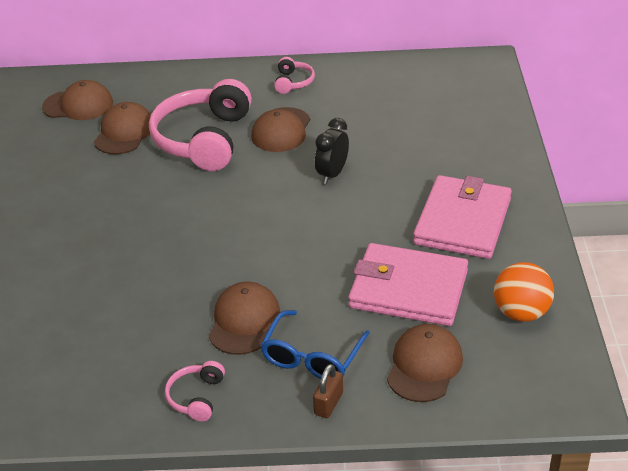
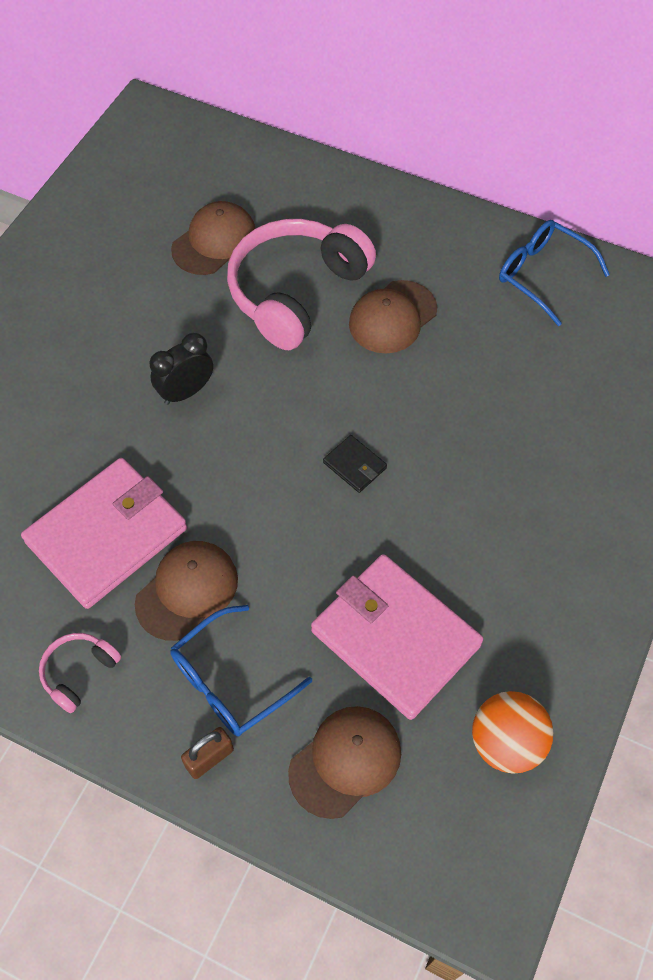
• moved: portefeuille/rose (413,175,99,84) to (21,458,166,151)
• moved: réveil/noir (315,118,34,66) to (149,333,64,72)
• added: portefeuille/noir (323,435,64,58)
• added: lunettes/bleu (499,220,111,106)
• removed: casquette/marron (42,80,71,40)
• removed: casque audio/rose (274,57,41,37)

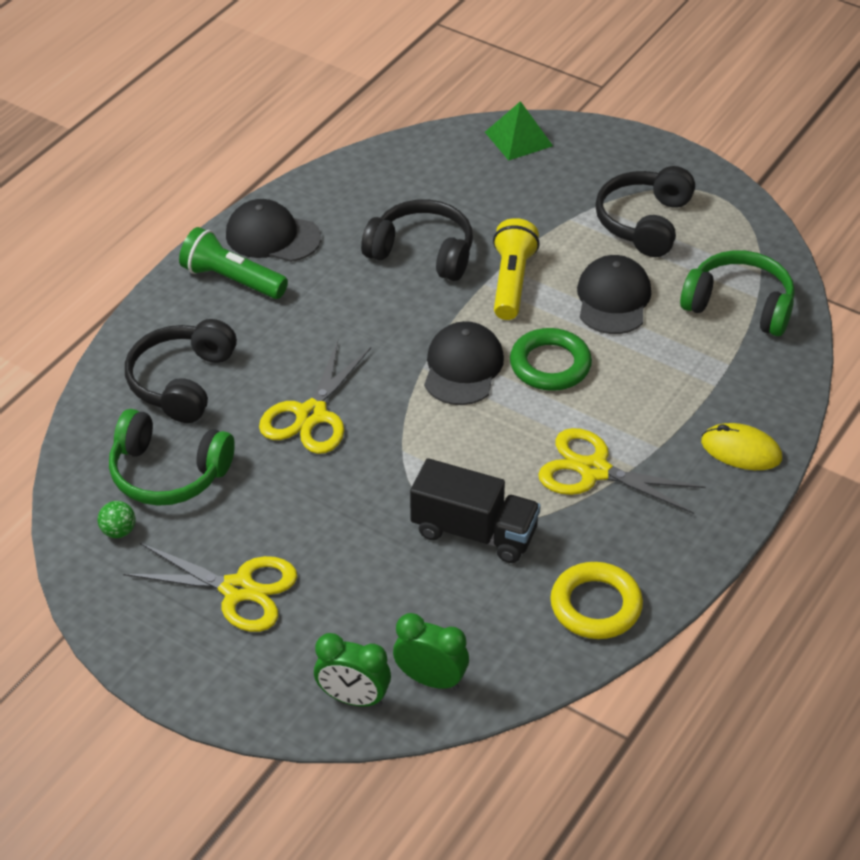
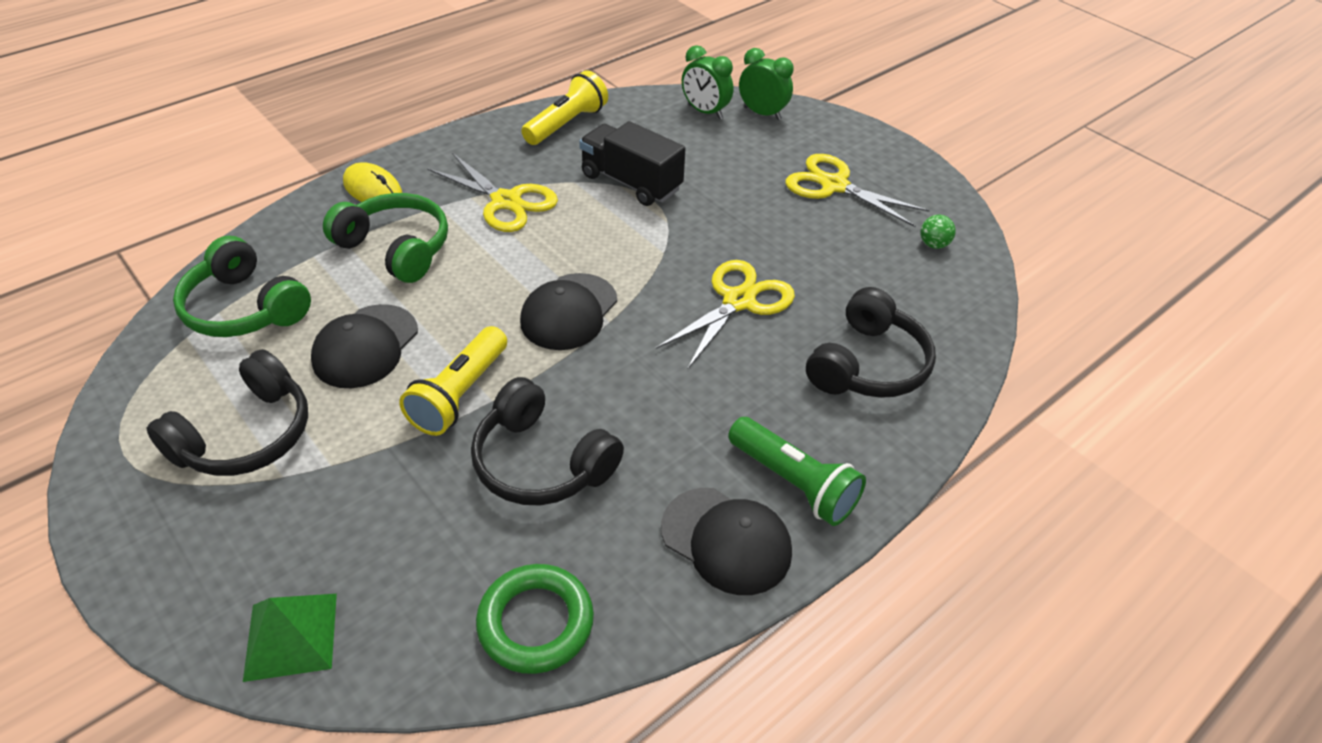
• moved: casque audio/vert (109,409,126,97) to (323,193,125,90)
• moved: anneau/vert (510,328,82,63) to (476,564,118,110)
• replaced: anneau/jaune (550,562,93,77) to lampe de poche/jaune (521,70,87,75)

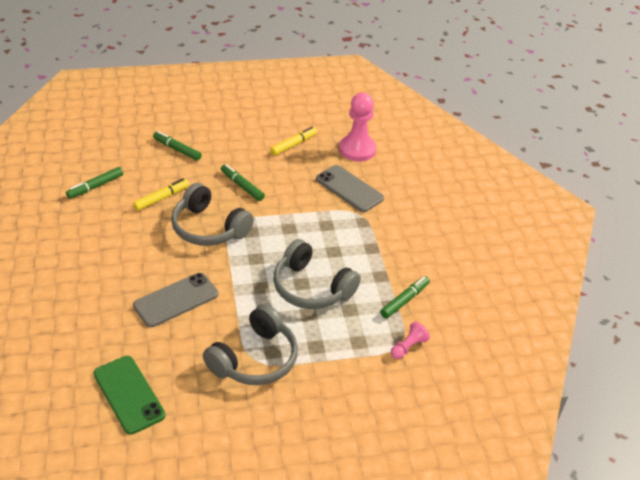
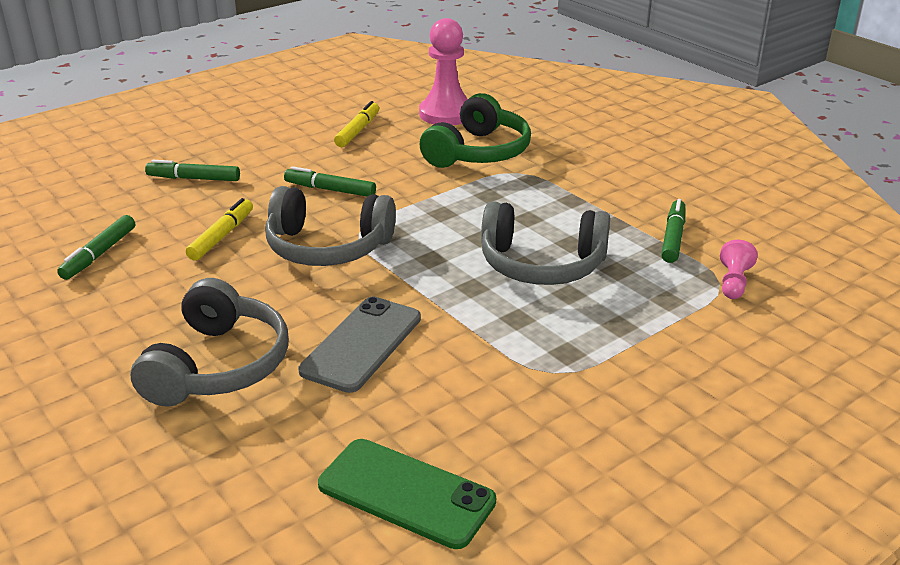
• moved: casque audio/gris (203,304,95,81) to (130,278,159,129)
• replaced: téléphone/gris (316,165,68,47) to casque audio/vert (419,93,112,75)

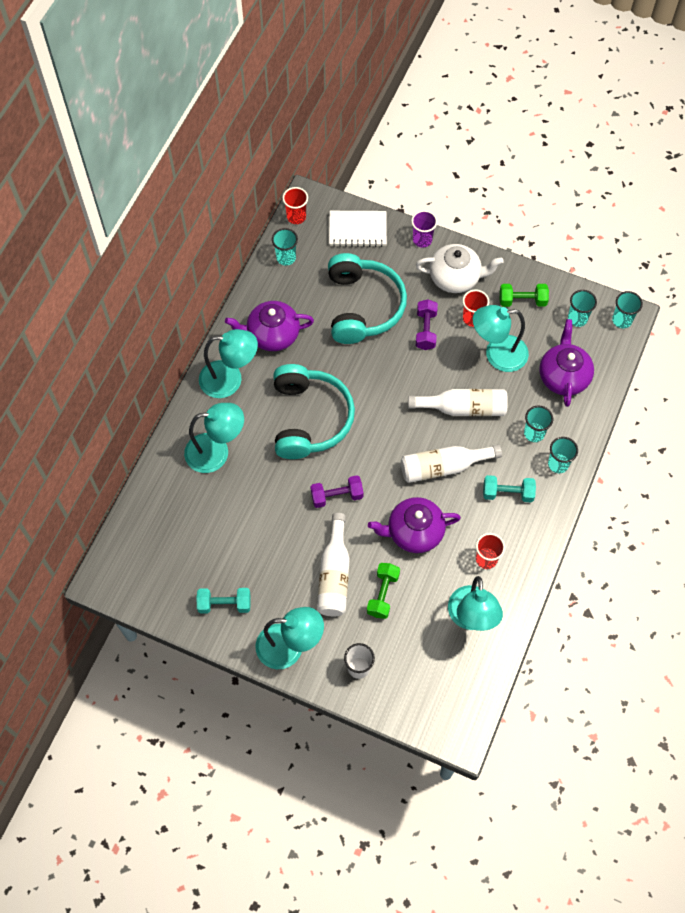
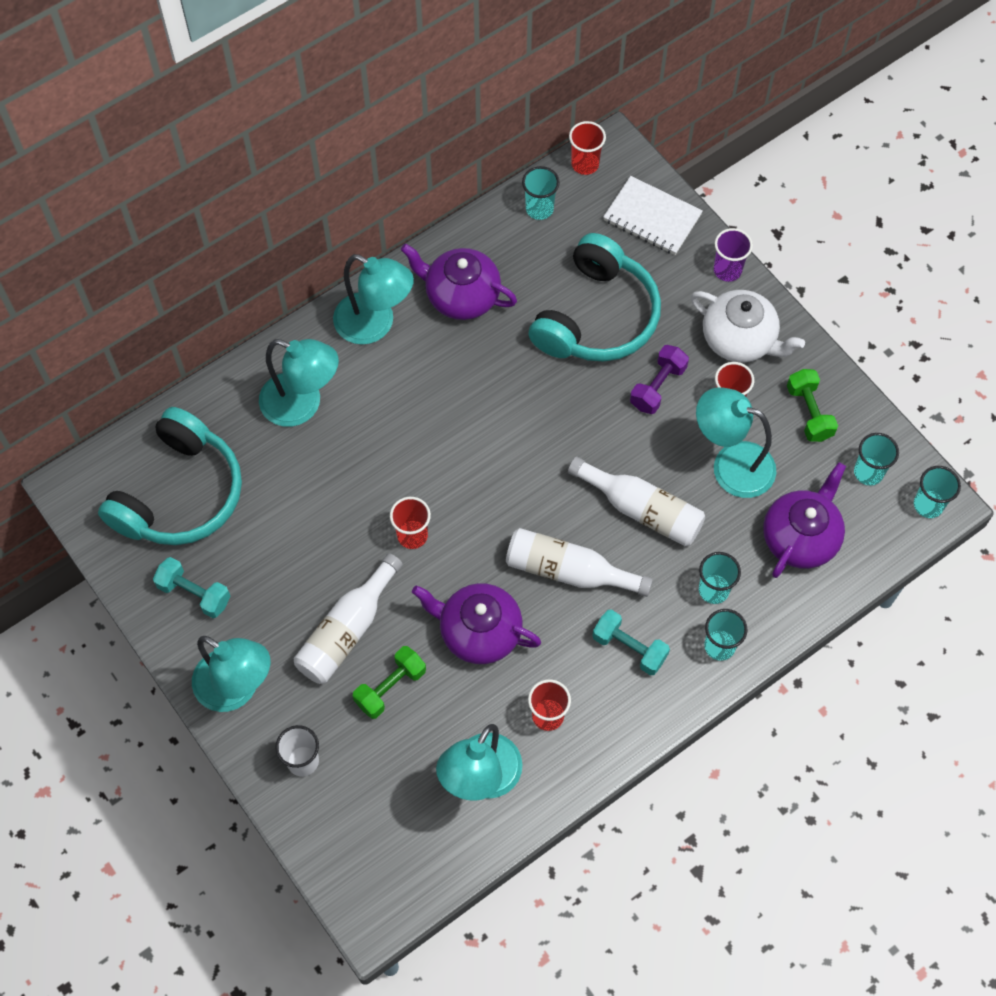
• moved: casque audio/turquoise (274,364,81,95) to (98,407,144,138)
• replaced: haltère/violet (310,475,54,33) to gobelet/rouge (390,497,41,52)
• turned: haltère/vert (500,284,49,23) = (787,369,51,73) 45 degrees clockwise

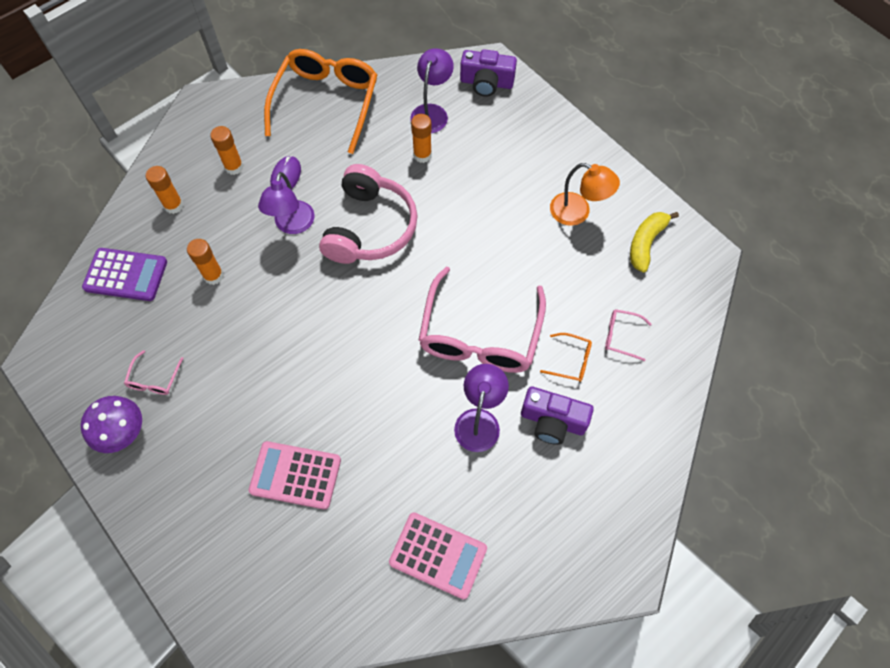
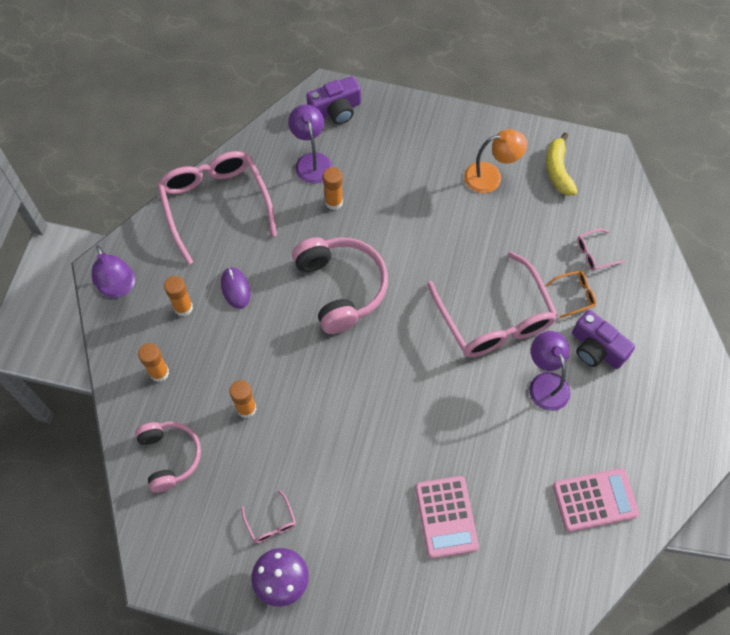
• moved: lampe/violet (258,172,57,62) to (92,246,43,52)
• replaced: calculatrice/violet (82,248,85,53) to casque audio/rose (135,422,66,70)
• recoloured: lunettes/orange (264,49,113,105) to lunettes/rose (157,151,120,114)
• turned: calculatrice/rose (248,441,93,68) = (415,476,64,83) 75 degrees counterclockwise
• turned: appareil photo/violet (521,386,73,59) = (572,310,63,59) 60 degrees clockwise

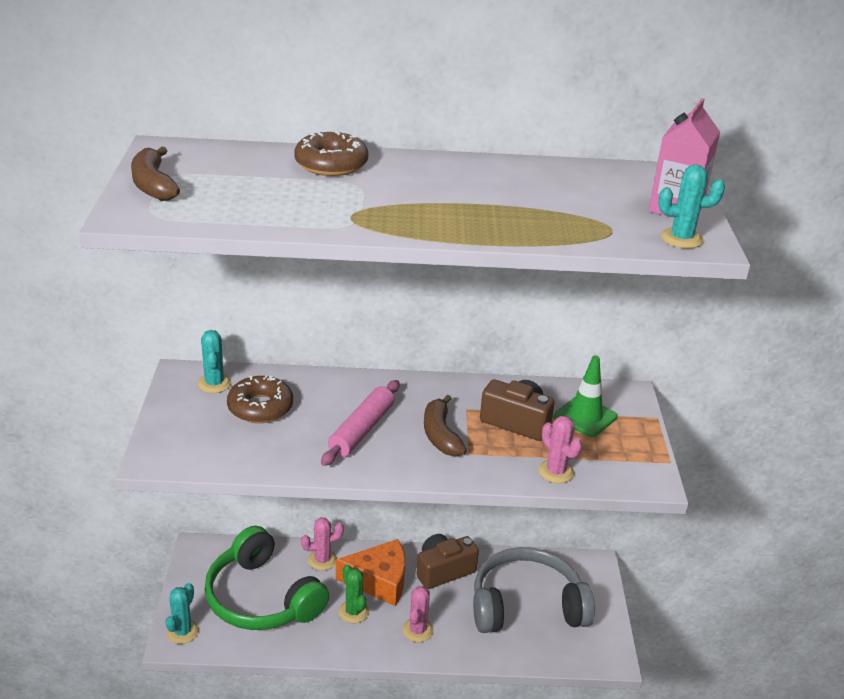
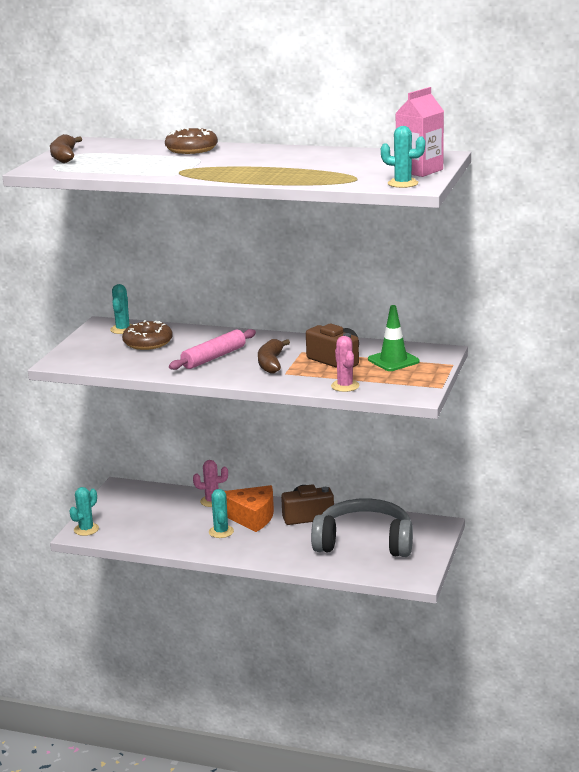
• recoloured: cactus/vert (338,564,31,59) to cactus/turquoise (209,489,25,49)
• removed: casque audio/vert (205,526,124,104)
• removed: cactus/rose (402,586,32,56)

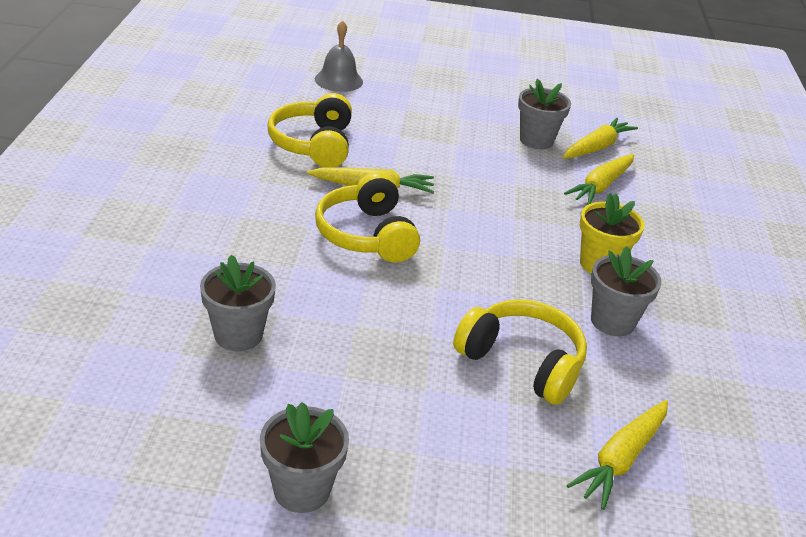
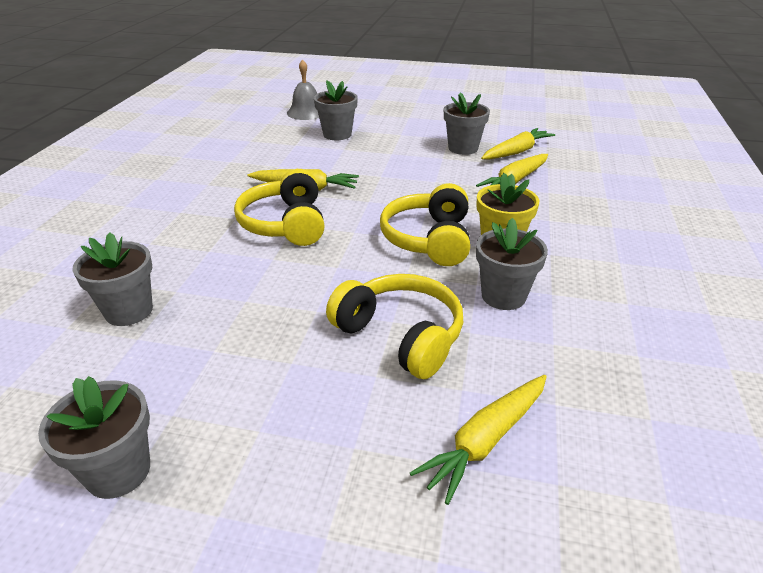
• added: pot de fleurs/gris (314,80,44,60)
• moved: casque audio/jaune (267,93,85,75) to (380,183,90,83)

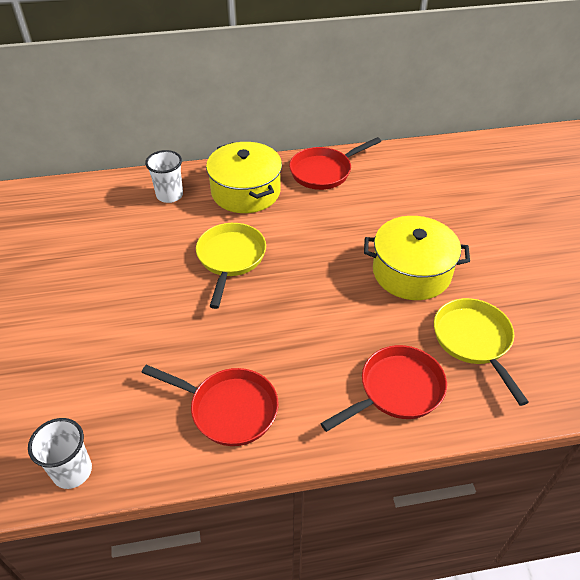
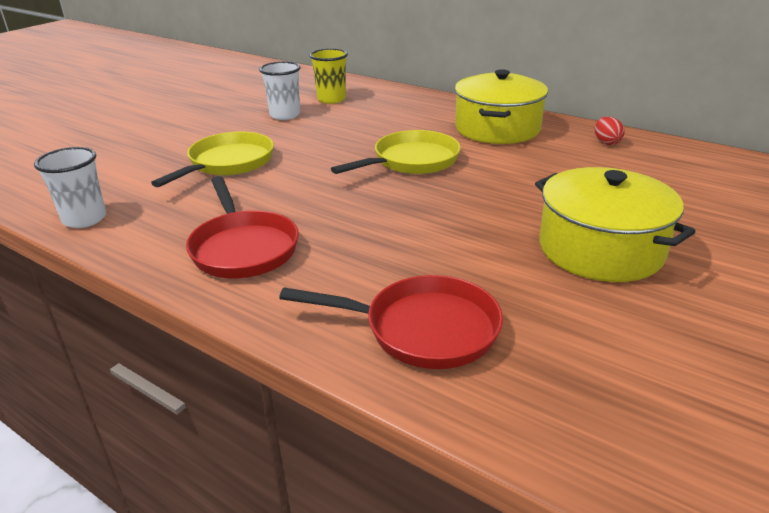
• moved: poêle/jaune (434,298,95,108) to (151,132,123,55)
• moved: gobelet/blanc (145,150,38,53) to (259,61,42,59)
• added: gobelet/jaune (309,49,39,55)
• replaced: poêle/rouge (289,137,92,53) to œuf/rouge (595,117,29,28)

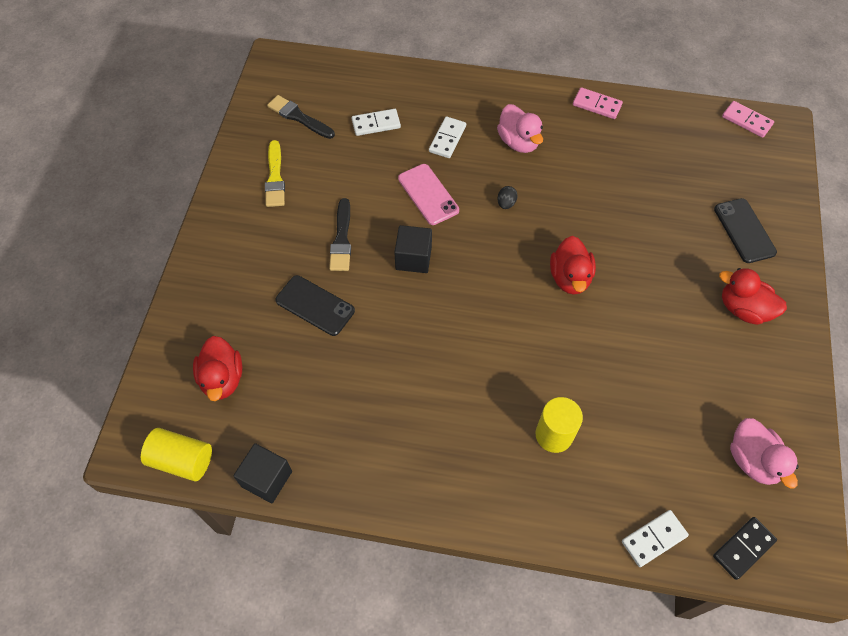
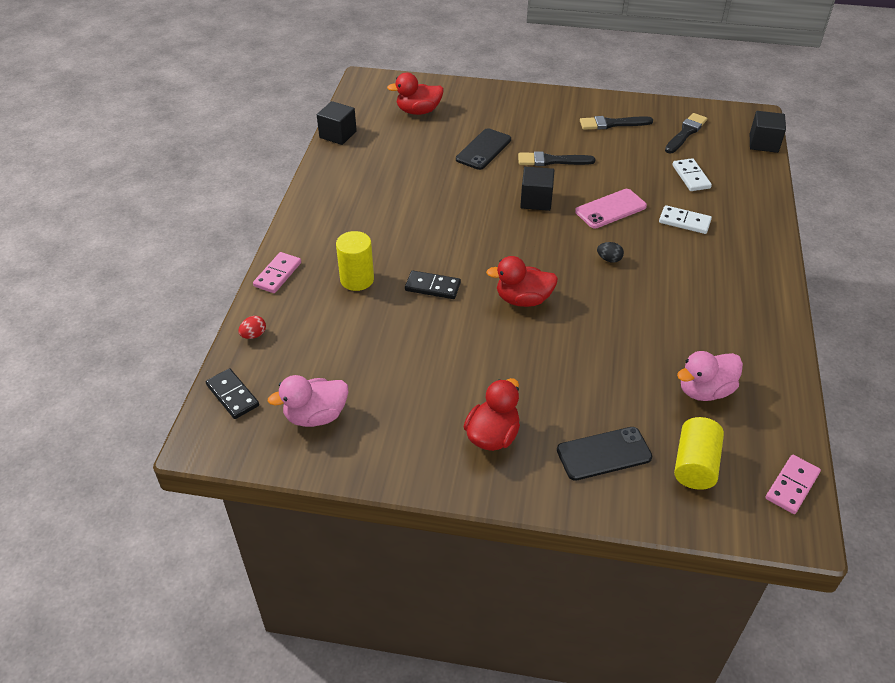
• replaced: domino/blanc (622,510,67,57) to œuf/rouge (238,316,28,23)
• moved: domino/rose (573,87,50,32) to (253,252,48,41)
• added: domino/noir (405,270,56,29)
• recoloured: pinceau/jaune (265,140,20,67) to pinceau/noir (580,116,73,14)
• moved: cylindre/jaune (141,428,71,53) to (674,417,50,73)
• moved: canard/rose (497,104,46,49) to (677,351,66,50)
• added: cube/noir (750,111,36,42)

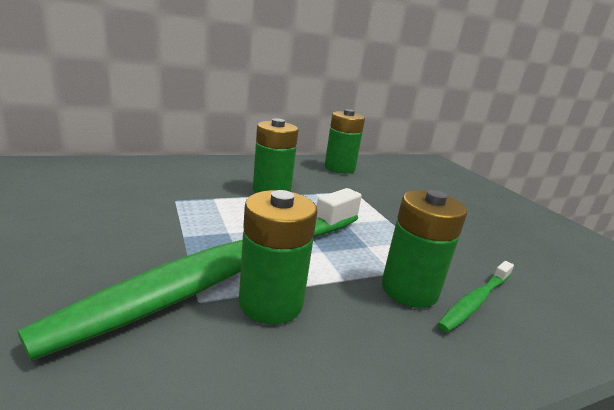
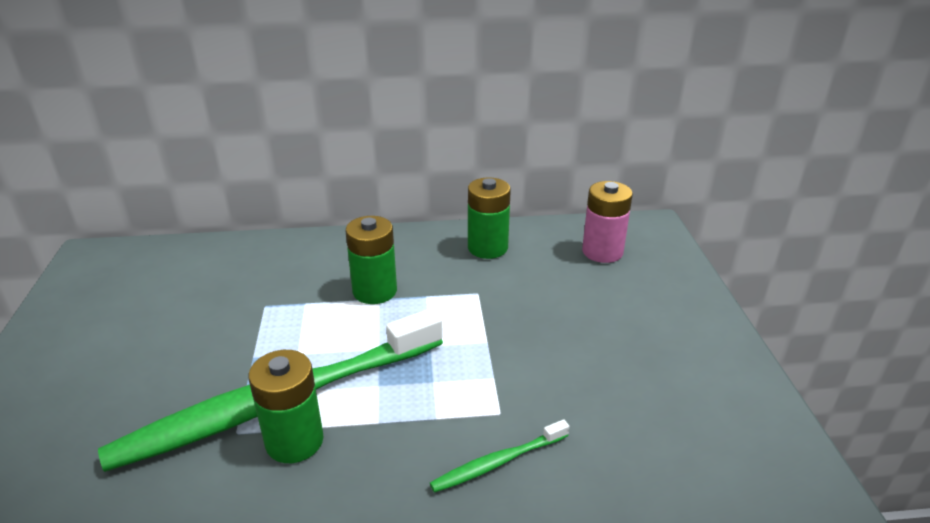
• added: pile/rose (582,181,51,82)
• removed: pile/vert (382,190,85,118)

